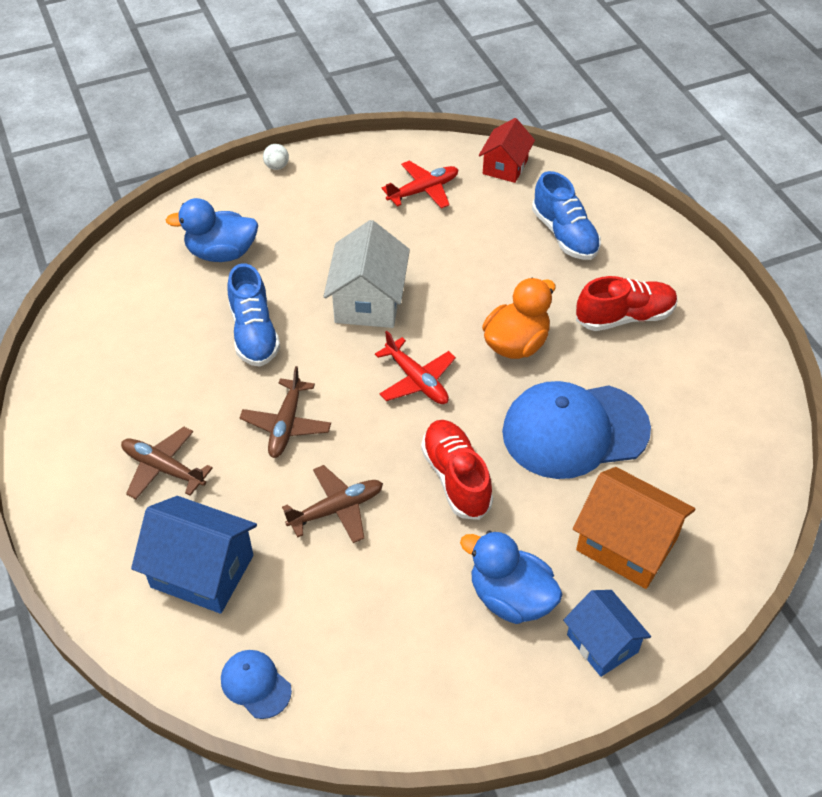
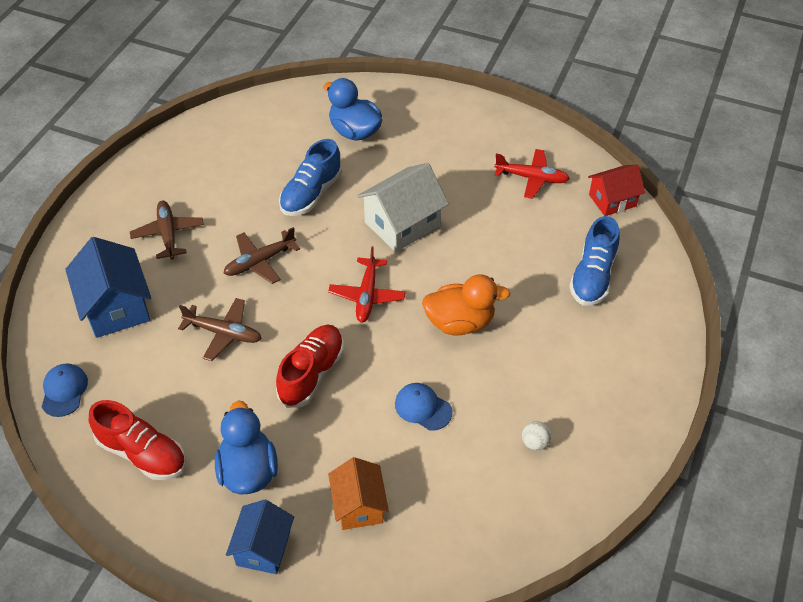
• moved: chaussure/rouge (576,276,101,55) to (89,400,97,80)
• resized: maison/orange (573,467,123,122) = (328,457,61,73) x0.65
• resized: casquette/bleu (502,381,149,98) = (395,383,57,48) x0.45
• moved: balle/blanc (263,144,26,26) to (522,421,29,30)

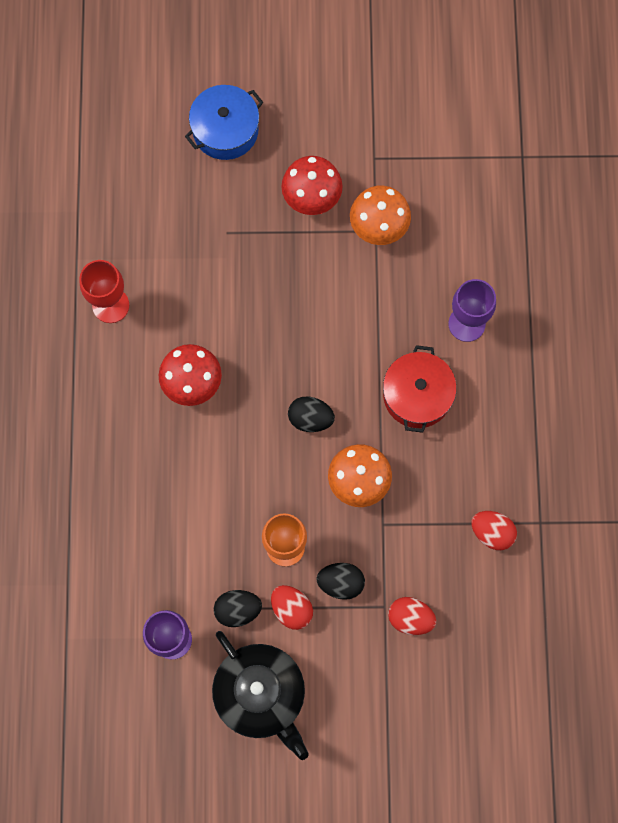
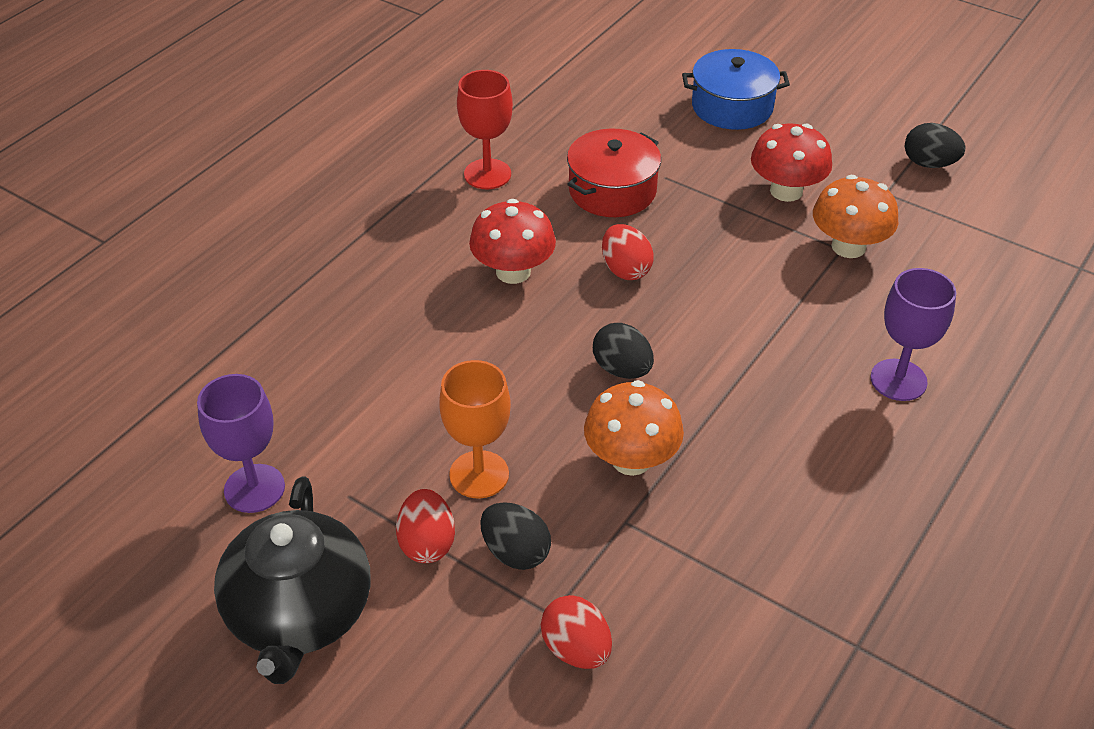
• moved: marmite/rouge (383,345,74,88) to (567,129,94,88)
• moved: œuf/rouge (471,511,46,39) to (602,224,52,56)
• moved: œuf/noir (214,590,48,37) to (905,123,60,45)

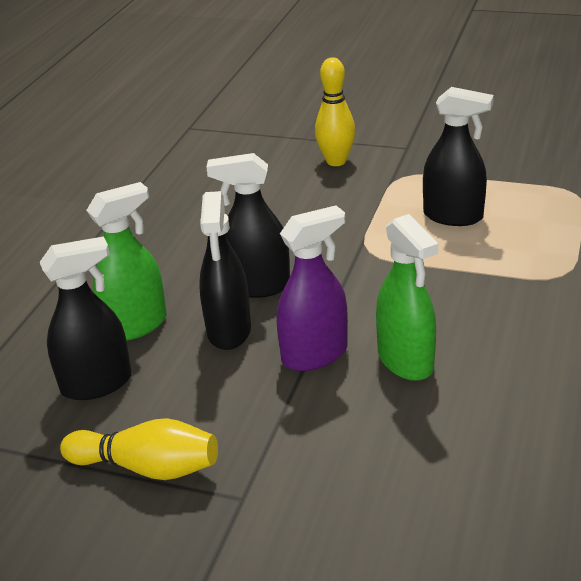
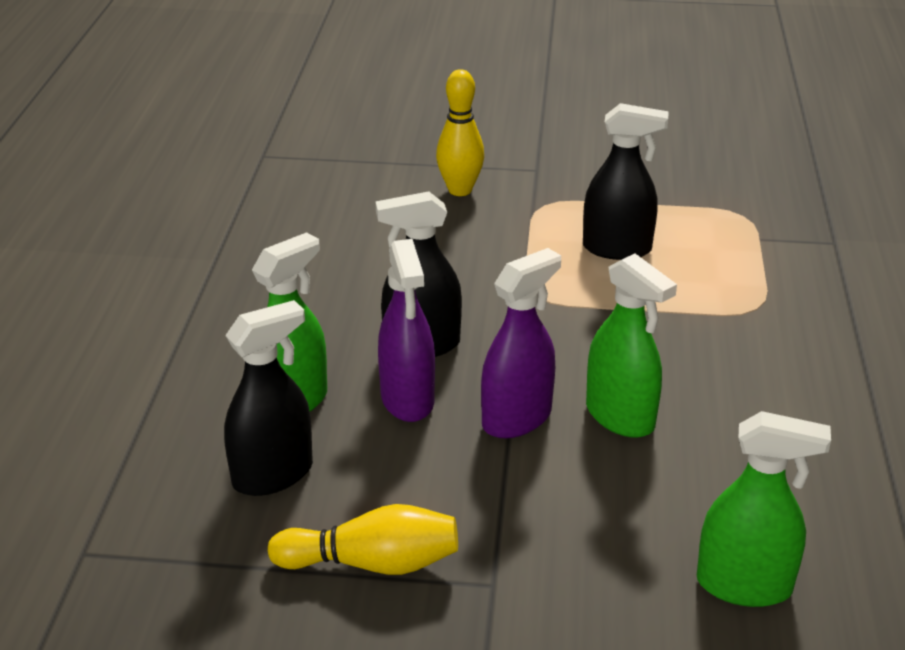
• recoloured: vaporisateur/noir (199,191,52,159) to vaporisateur/violet (378,239,57,183)
• added: vaporisateur/vert (697,411,134,196)

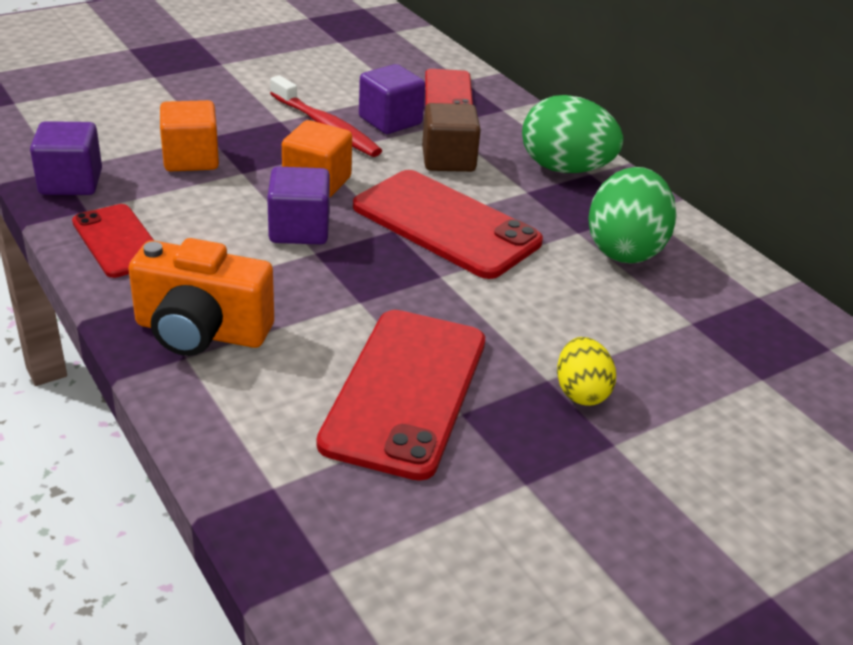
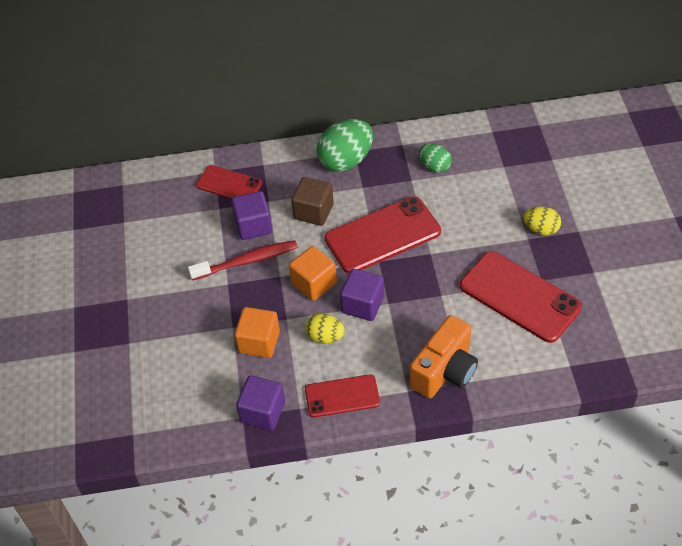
• added: œuf/jaune (305,313,40,31)
• resized: œuf/vert (588,167,89,96) = (419,143,33,30) x0.57

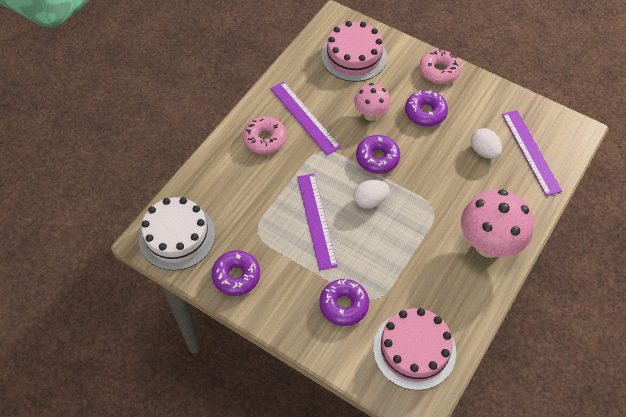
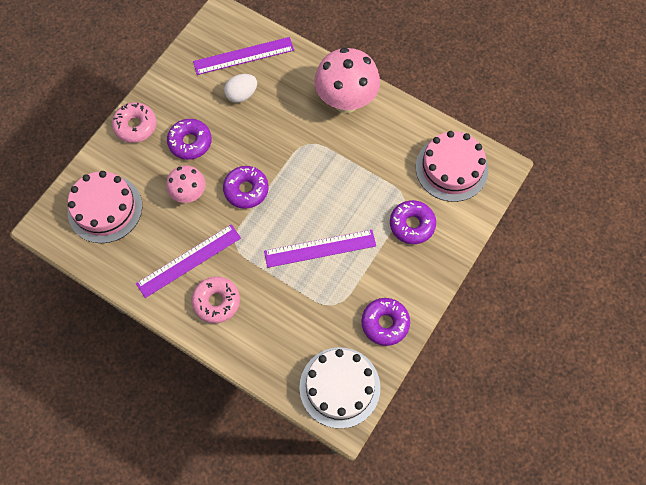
• removed: œuf/blanc (353,180,37,29)

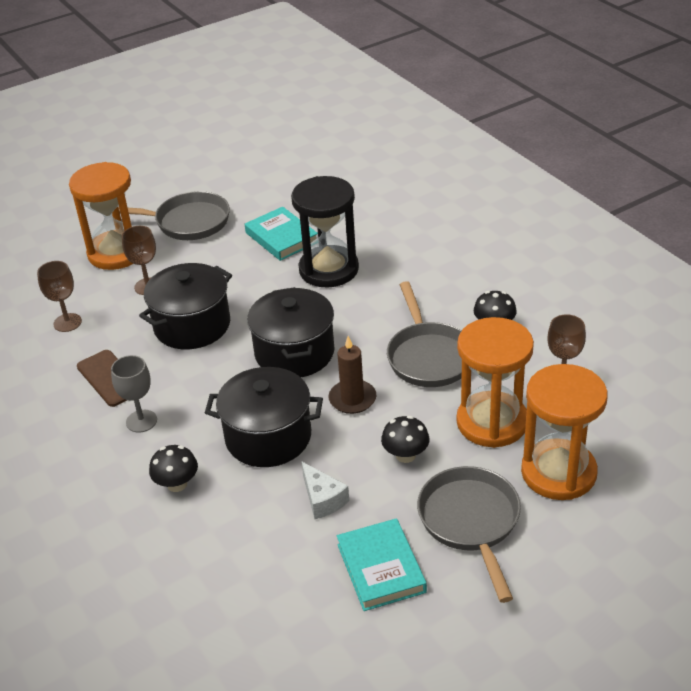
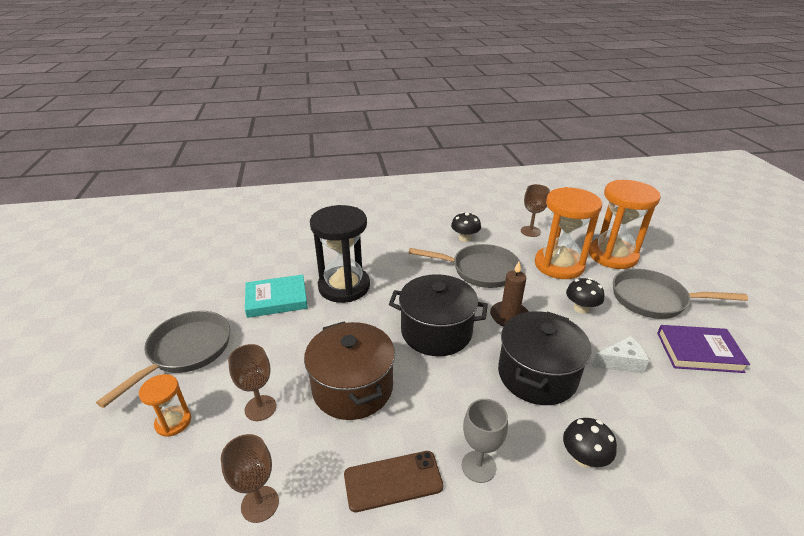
• resized: sablier/orange (69,162,64,108) = (139,374,52,63) x0.48
• recoloured: marmite/noir (139,263,93,86) to marmite/marron (304,321,91,99)
• recoloured: livre/turquoise (337,518,90,93) to livre/violet (657,325,93,48)

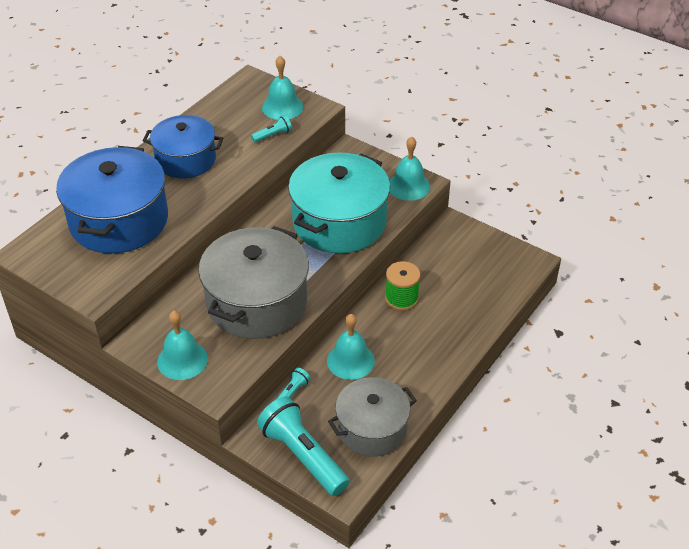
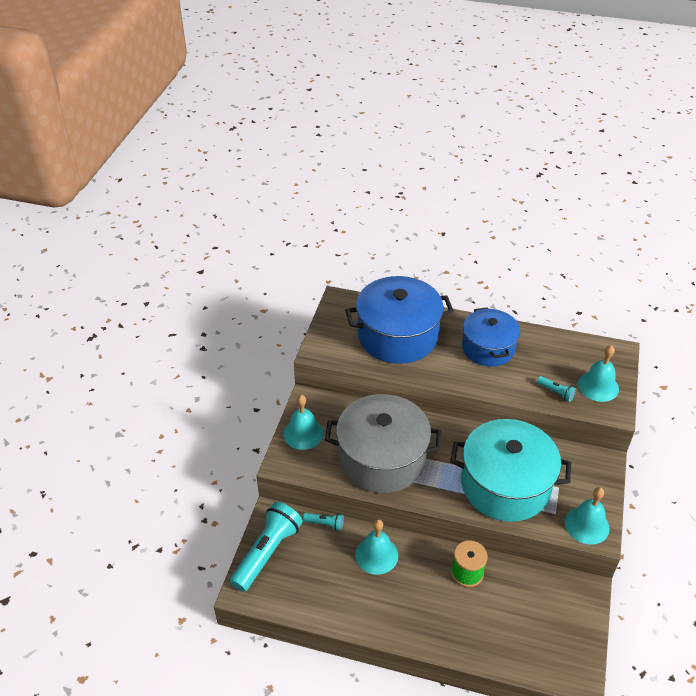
• removed: marmite/gris (328,377,89,80)

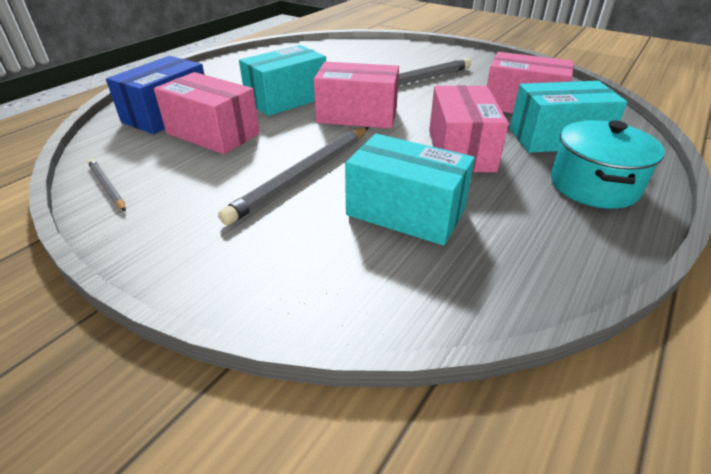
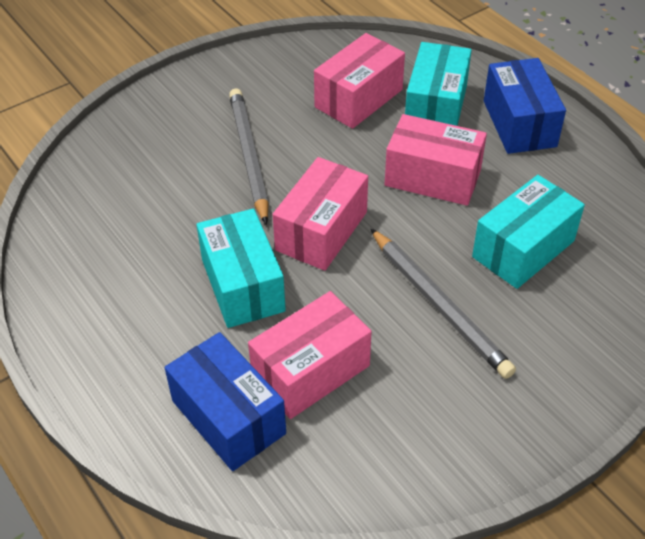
• replaced: marmite/turquoise (551,120,114,89) to boîte/bleu (484,58,82,96)
• removed: crayon/gris (88,159,38,52)

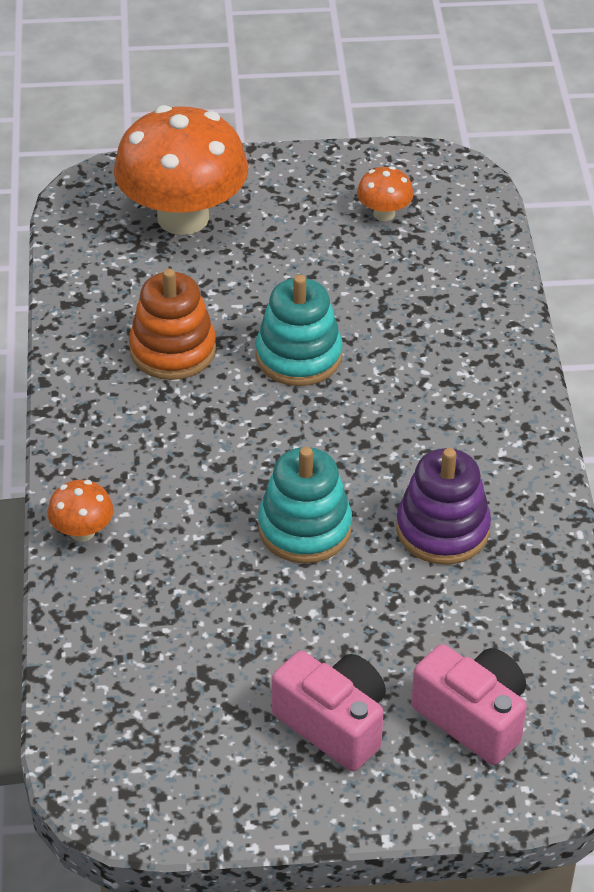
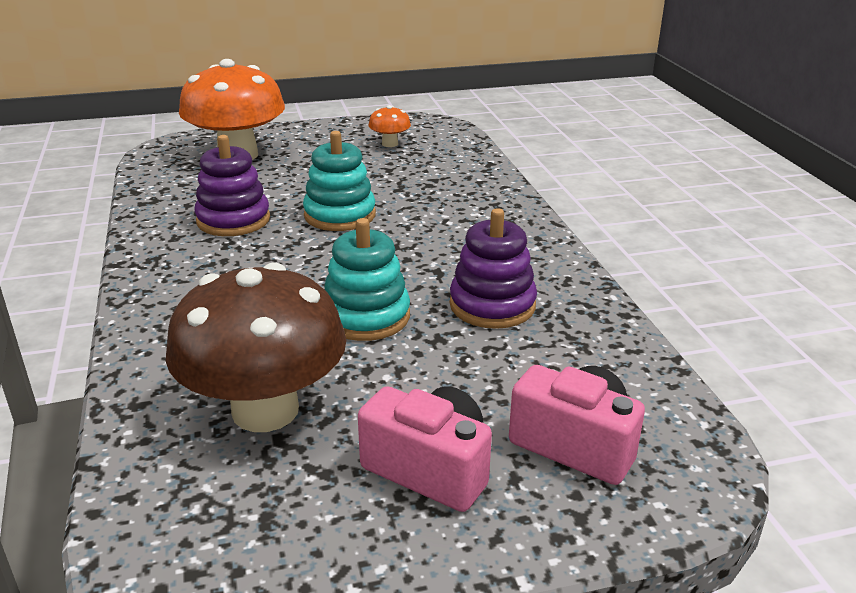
• added: champignon/marron (166,262,180,170)
• recoloured: jouet à empiler/orange (129,269,87,111) to jouet à empiler/violet (194,135,76,101)
• removed: champignon/orange (47,480,67,62)

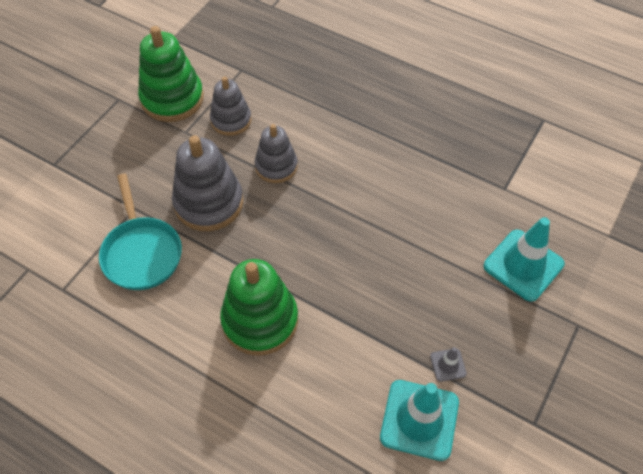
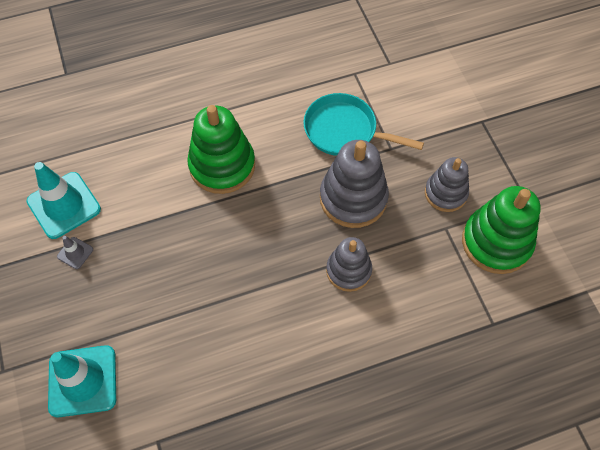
• moved: jouet à empiler/gris (210,77,41,59) to (425,157,44,55)

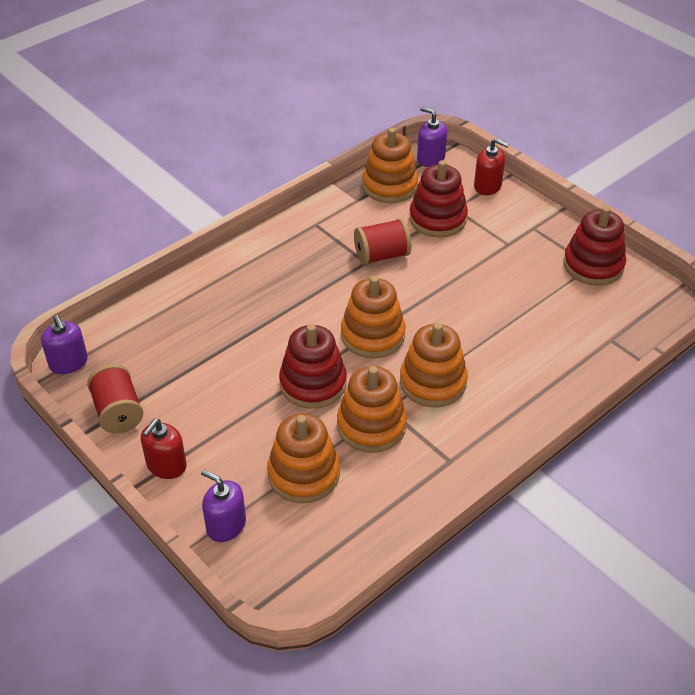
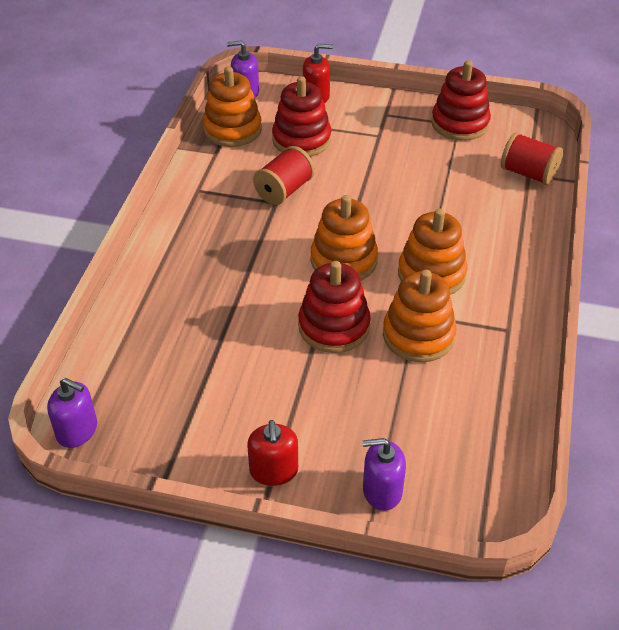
• moved: bobine/rouge (87,364,56,69) to (501,132,62,53)
• removed: jouet à empiler/orange (267,414,73,89)

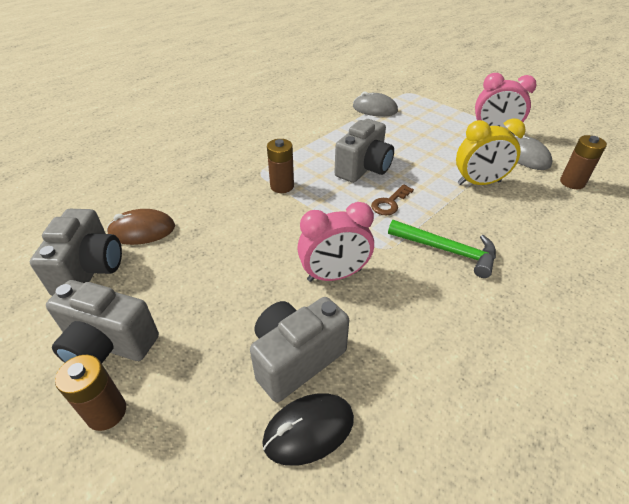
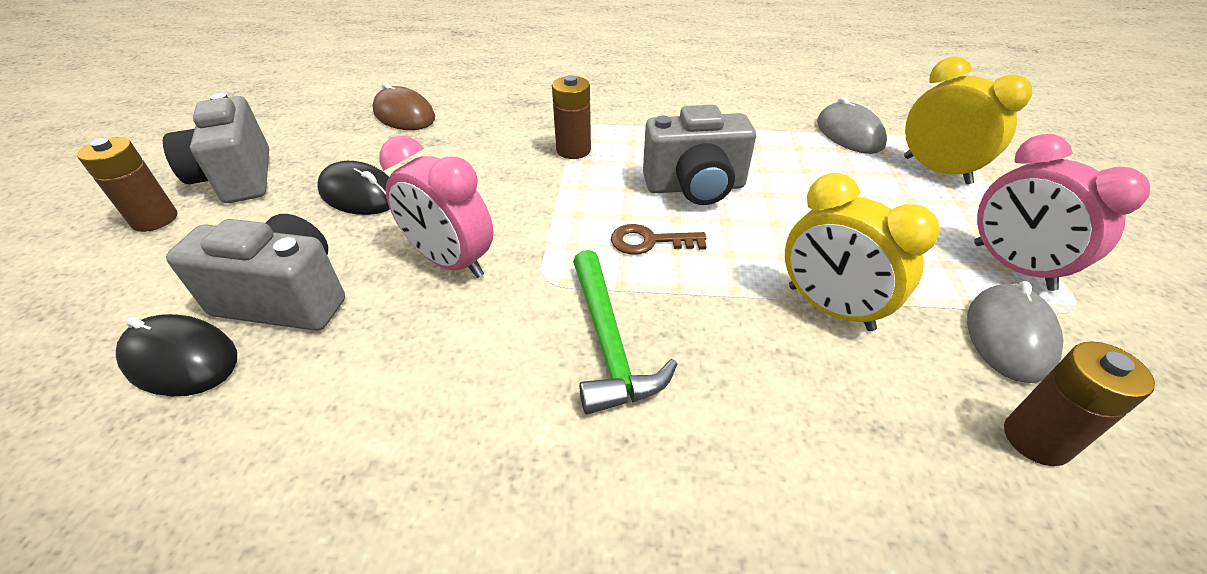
• added: souris/noir (318,161,72,54)
• added: réveil/jaune (904,56,128,128)
• removed: appareil photo/gris (30,209,92,87)

